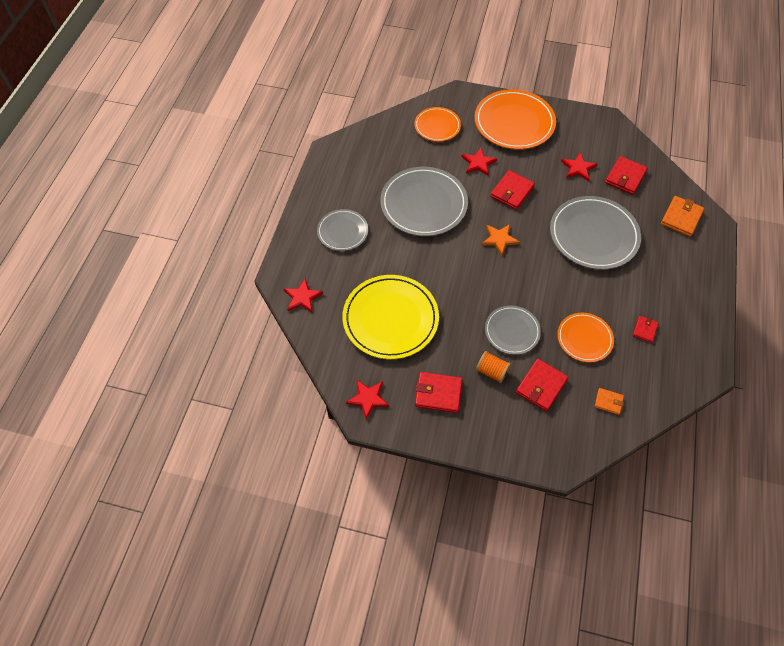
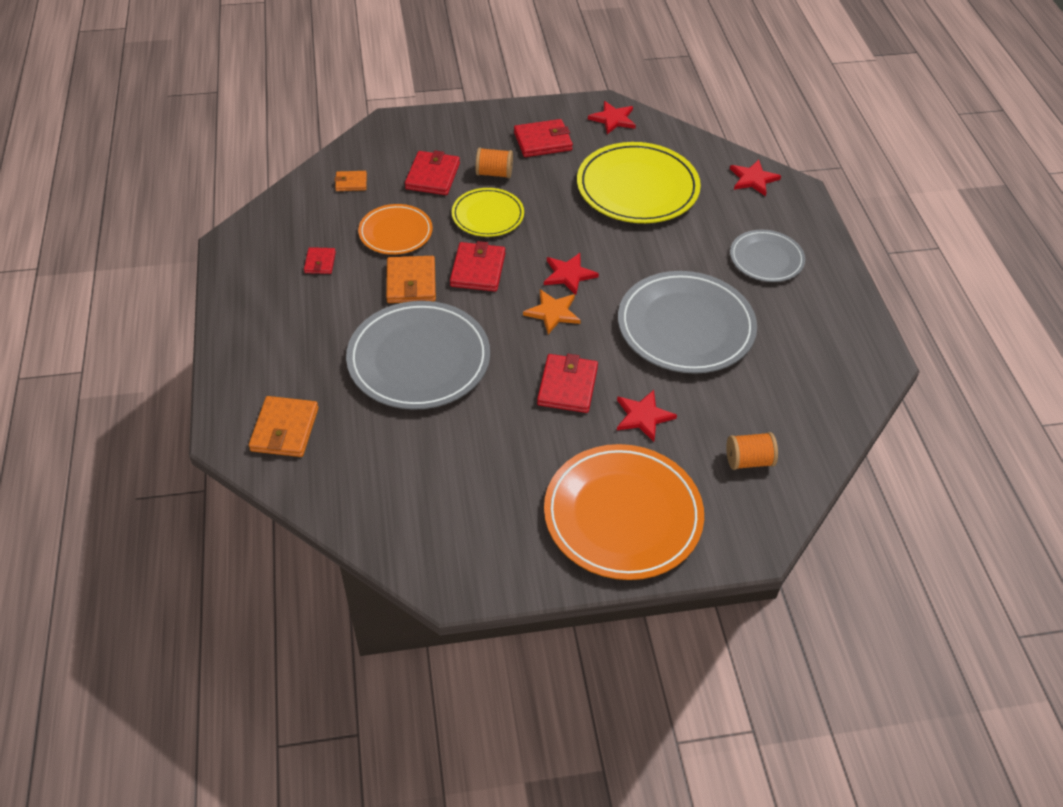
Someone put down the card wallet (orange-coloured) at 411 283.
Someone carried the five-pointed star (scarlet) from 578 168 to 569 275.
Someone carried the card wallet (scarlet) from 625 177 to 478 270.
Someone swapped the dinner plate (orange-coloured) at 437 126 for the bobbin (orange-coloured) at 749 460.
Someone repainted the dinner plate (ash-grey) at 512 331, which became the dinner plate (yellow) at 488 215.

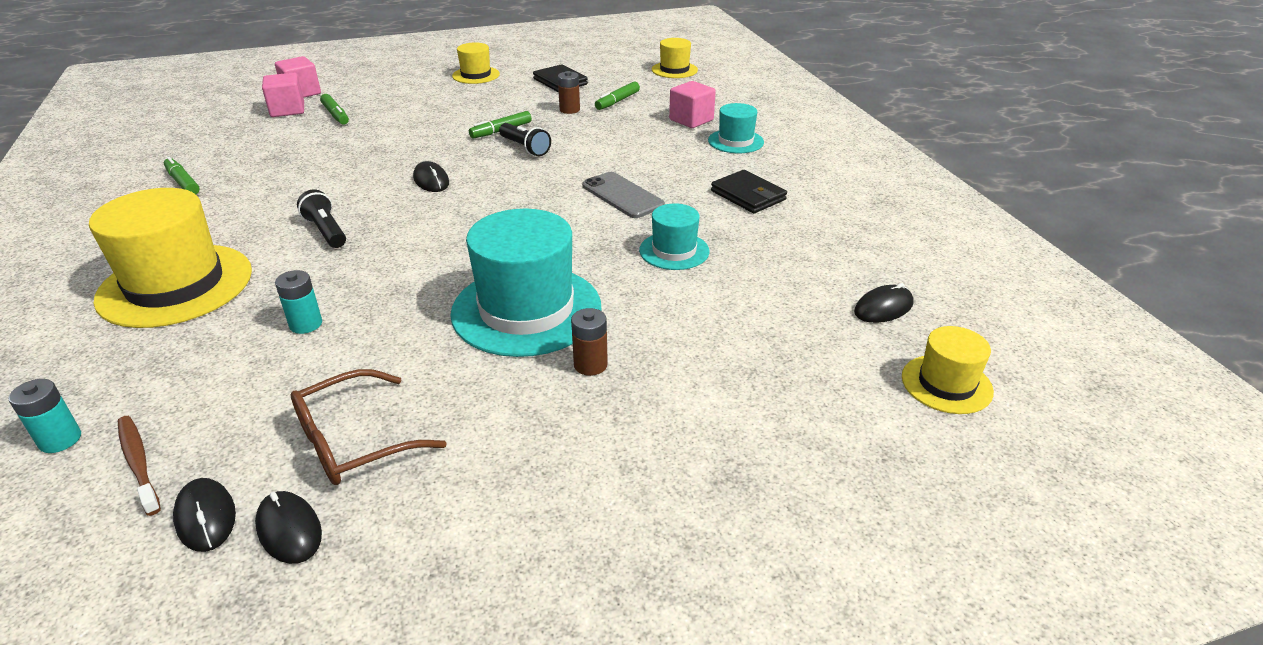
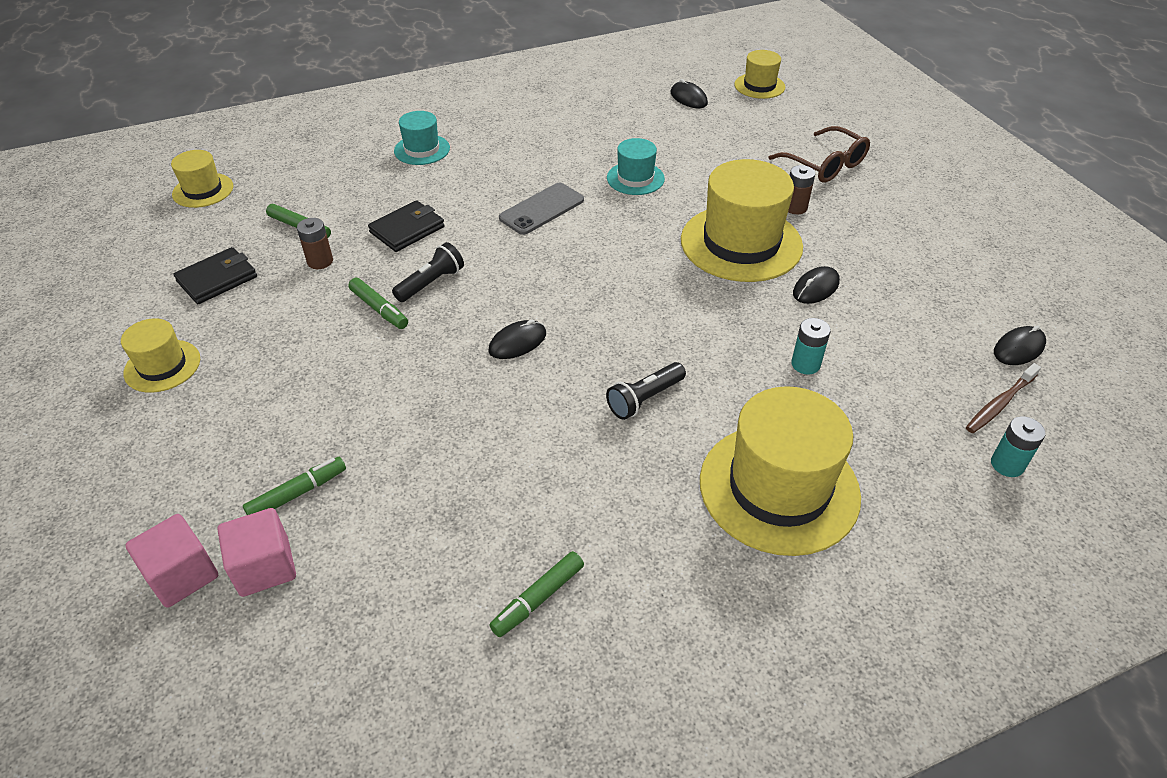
Someone took away the block (rose-pink) at 691 120.
Someone carried the PC mouse (ebony) from 289 530 to 816 288.
Someone carried the glasses (dark brown) from 354 441 to 825 165.
Someone carried the card wallet (ebony) from 748 195 to 407 229.
Someone repainted the tall hat (turquoise) at 526 310, which became the tall hat (yellow) at 741 243.

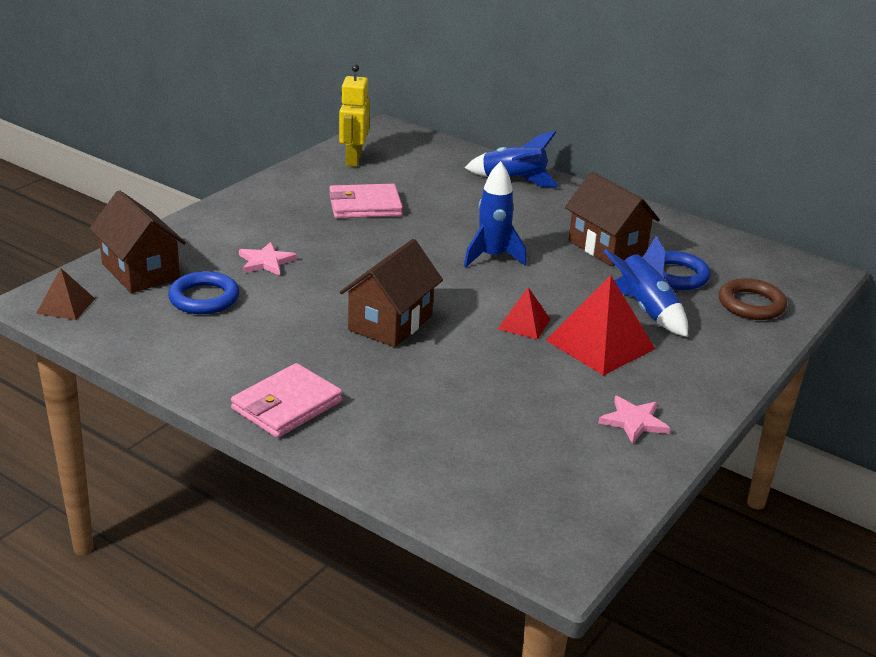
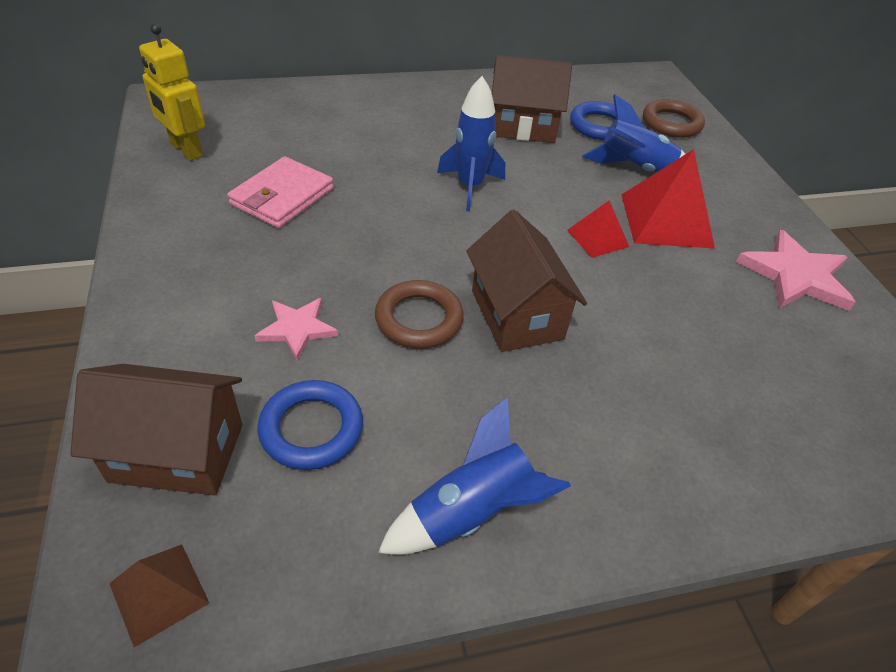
Someone took away the card wallet (rose-pink) at 287 405.
Someone put down the torus (dark brown) at 419 319.
Someone carried the toy rocket (blue) from 513 180 to 470 513.
Someone scaled the five-pointed star (rose-pink) at 634 421 by 1.61.

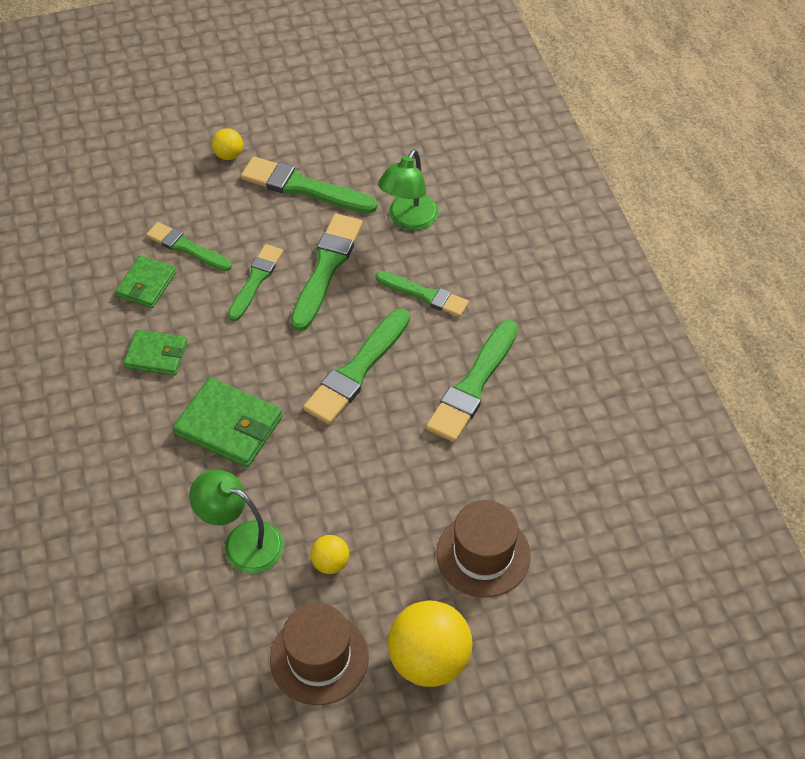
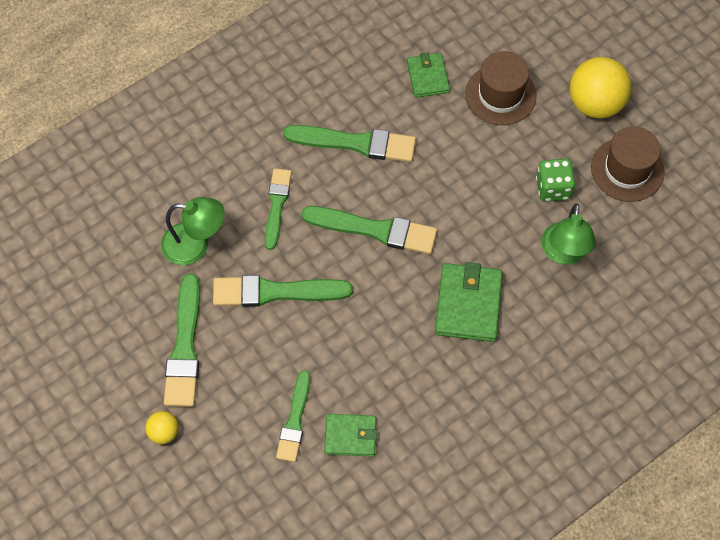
Someone took away the paint brush (leaf-green) at 256 280.
Someone carried the card wallet (leaf-green) from 156 355 to 427 77.
Someone swapped the play ball (yellow) at 330 563 for the die (leaf-green) at 553 188.

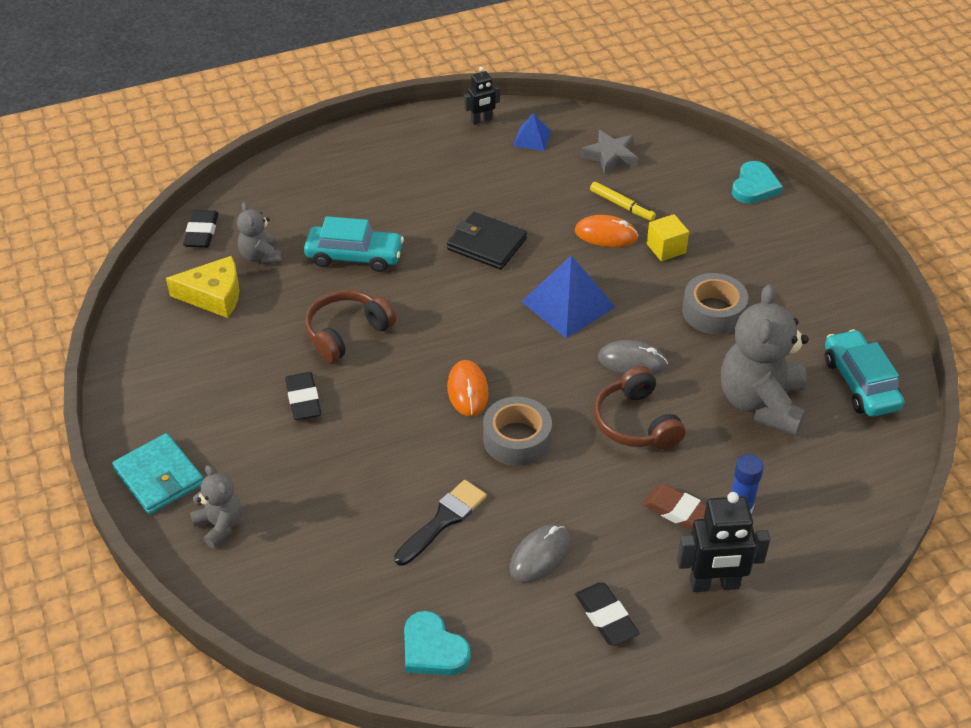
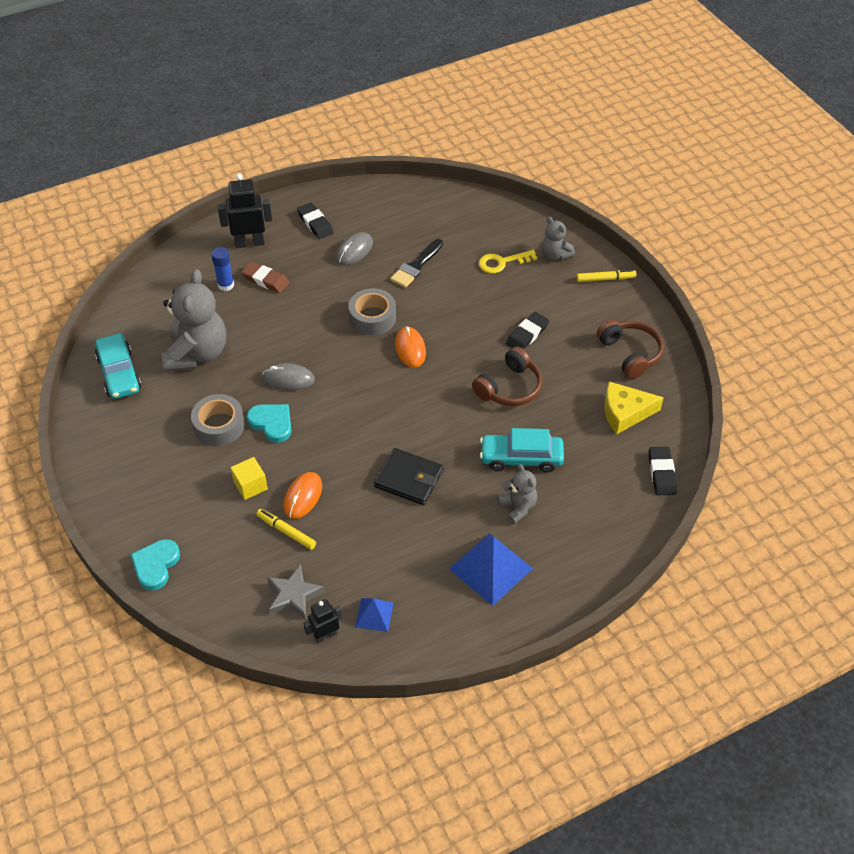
Someone put down the key (yellow) at 502 262.
Someone carried the teddy (ash-grey) from 261 256 to 517 507.
Someone carried the heart (turquoise) from 433 649 to 272 423.
Someone carried the robot (ebony) from 481 120 to 325 635.
Someone carried the solid pyramid (blue) from 568 304 to 490 568.
Someone carried the over-ear headphones (dark brown) from 636 422 to 630 353.
Someone swapped the card wallet (turquoise) at 159 477 for the marker (yellow) at 605 279.
Someone rotated the pencil eraser (ebony) at 303 400 by 60 degrees clockwise.
Someone rotated the PC mouse (orange-coloured) at 606 235 by 75 degrees counterclockwise.

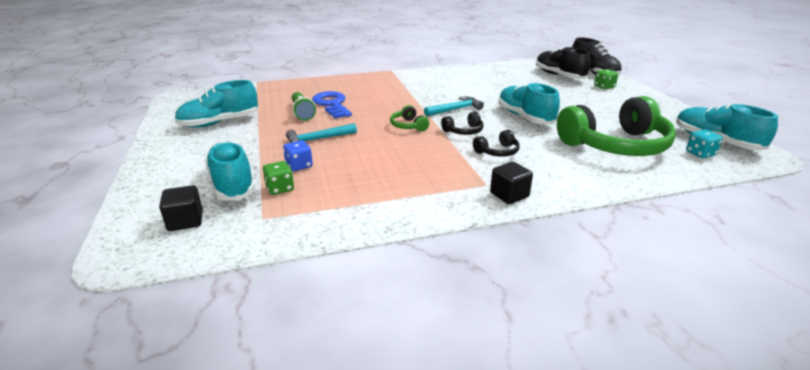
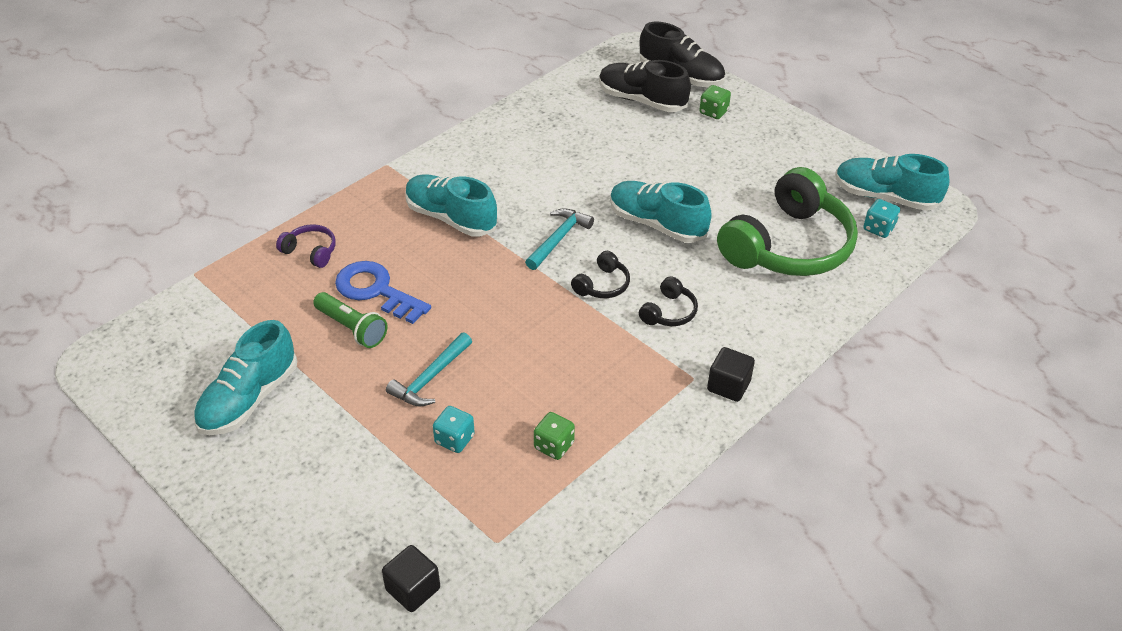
Someone took away the over-ear headphones (leaf-green) at 408 126.
Someone put down the over-ear headphones (purple) at 310 252.
Someone carried the lace-up shoe (turquoise) from 232 184 to 451 218.
Someone carried the die (leaf-green) from 280 188 to 554 446.
Someone repainted the die (blue) at 299 166, which became the die (turquoise) at 454 439.

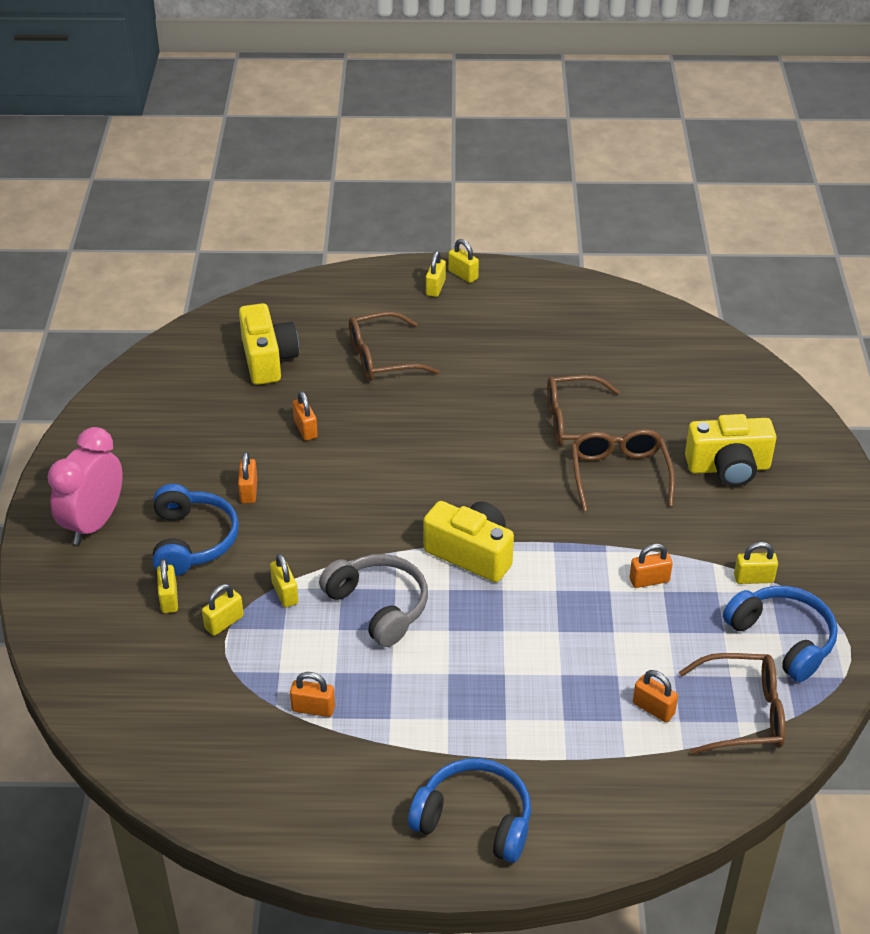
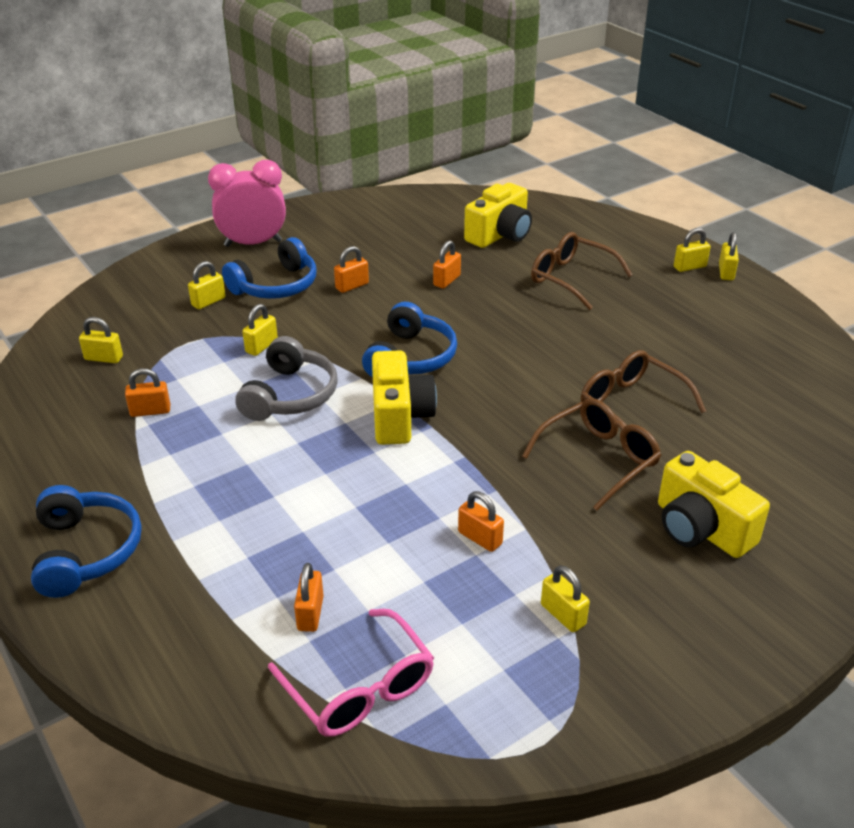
Someone carried the padlock (yellow) from 224 622 to 104 358.
Someone carried the over-ear headphones (blue) from 783 639 to 411 358.
Someone repainted the glasses (dark brown) at 742 714, which became the glasses (rose-pink) at 359 687.
Someone rotated the padlock (orange-coloured) at 313 708 by 75 degrees counterclockwise.

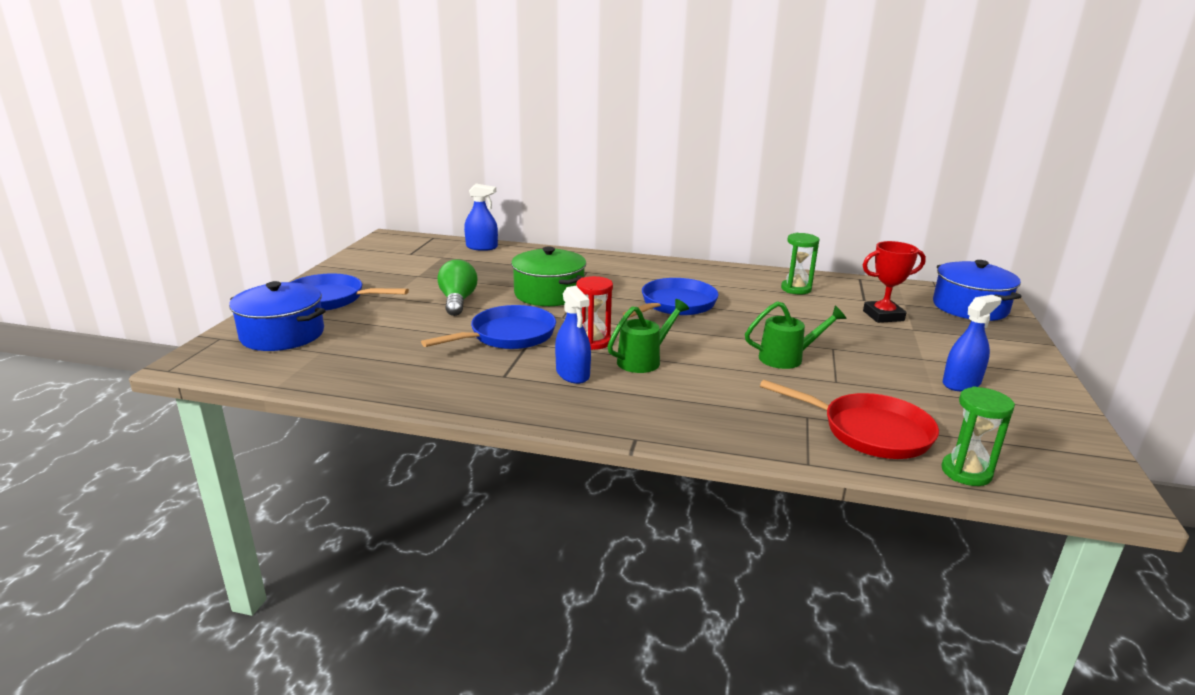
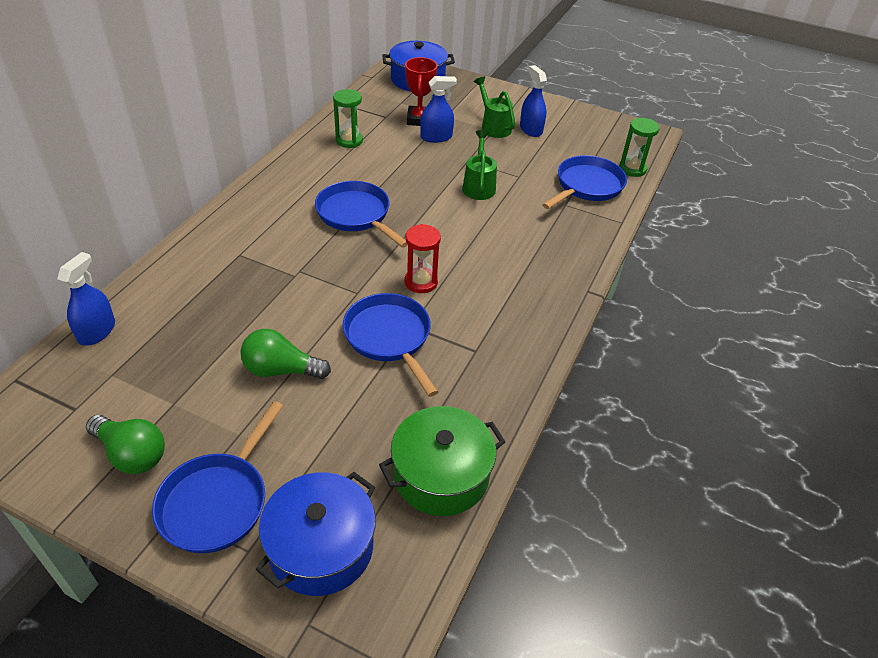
Someone put down the lightbulb (leaf-green) at 132 454.
Someone carried the stockpot (leaf-green) from 549 294 to 441 475.
Someone carried the sprayer (blue) from 572 374 to 436 137.
Someone carried the watering pot (leaf-green) from 644 360 to 493 126.
Someone repainted the pan (scarlet) at 869 431, which became the pan (blue) at 587 186.

